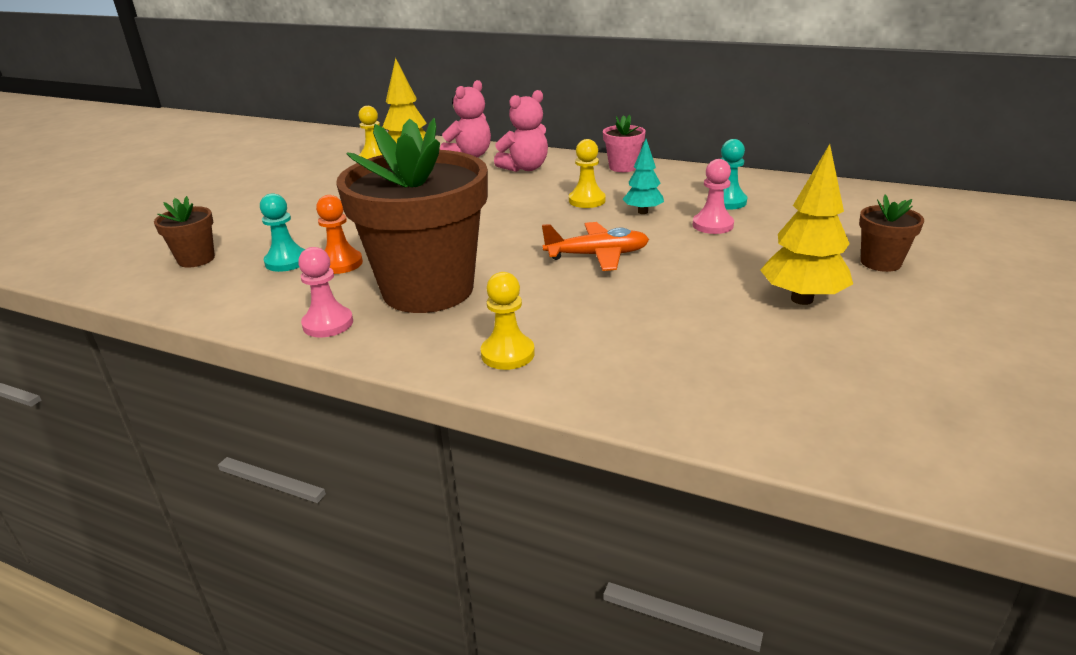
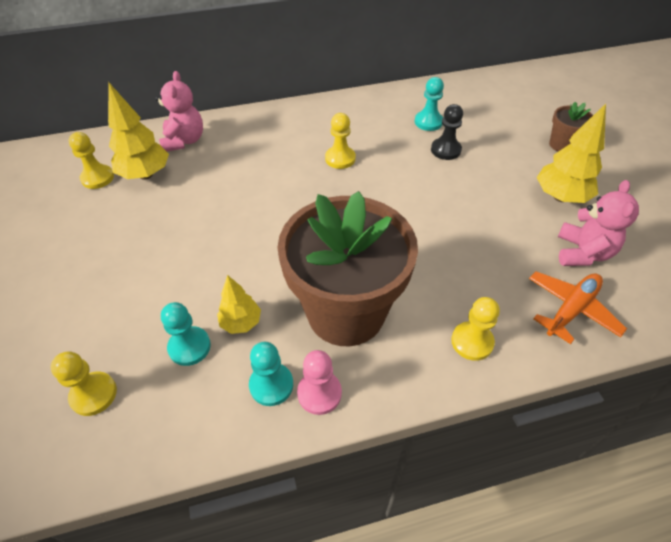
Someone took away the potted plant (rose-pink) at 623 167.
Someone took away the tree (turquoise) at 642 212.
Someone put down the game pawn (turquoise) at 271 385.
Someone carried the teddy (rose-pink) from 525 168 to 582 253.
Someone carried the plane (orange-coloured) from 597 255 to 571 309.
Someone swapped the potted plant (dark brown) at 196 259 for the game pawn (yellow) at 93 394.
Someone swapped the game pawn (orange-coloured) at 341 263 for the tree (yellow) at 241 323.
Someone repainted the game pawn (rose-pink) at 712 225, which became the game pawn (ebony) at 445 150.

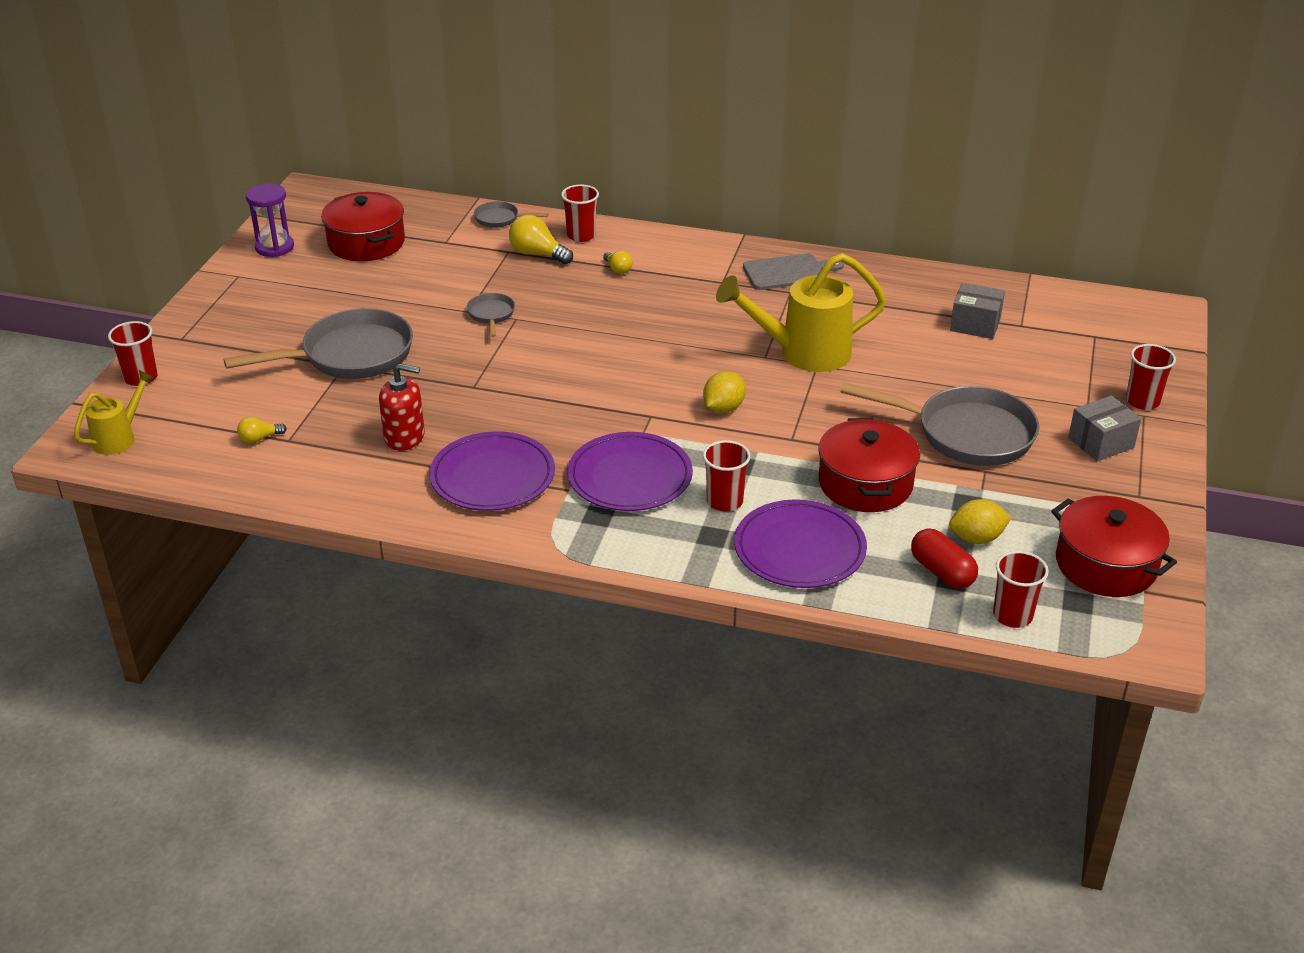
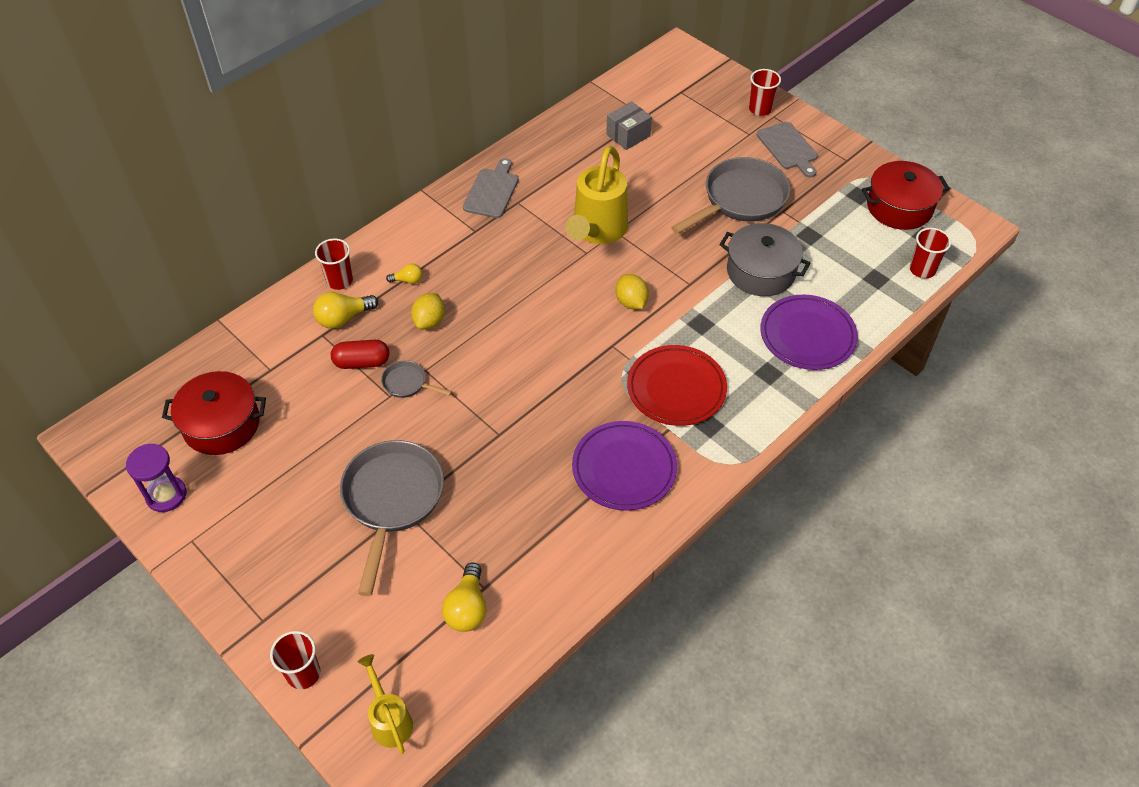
Someone took away the soap pump (scarlet) at 404 437.
Someone took away the pan (ash-grey) at 500 219.
Someone took away the tumbler (scarlet) at 724 501.
Someone carried the pill (scarlet) from 942 572 to 362 362.
Someone carried the citrus fruit (yellow) from 976 538 to 429 321.
Someone swapped the package (ash-grey) at 1101 443 for the bread board (ash-grey) at 788 148.
Someone repainted the dinner plate (purple) at 630 477, which became the dinner plate (scarlet) at 676 388.
Someone repainted the stockpot (scarlet) at 865 484, which became the stockpot (ash-grey) at 761 271.
Someone scaled the lightbulb (yellow) at 259 438 by 1.74.

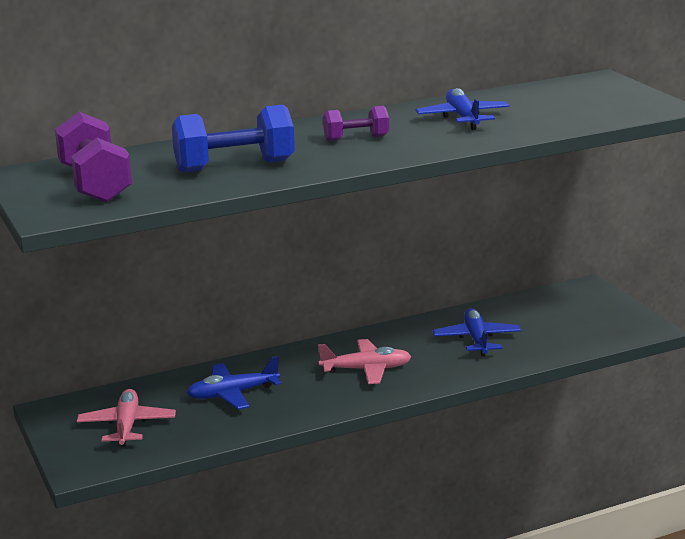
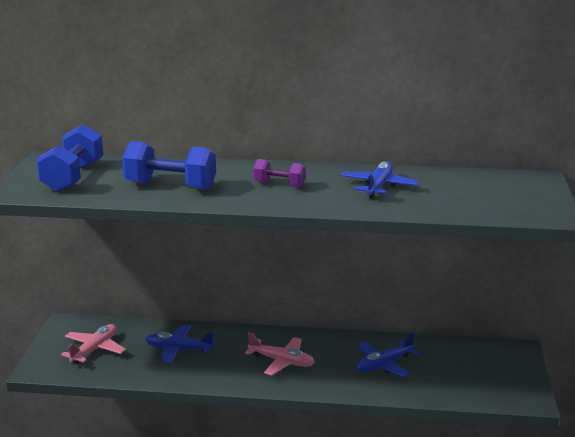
Someone repainted the hand weight (purple) at 95 184, which became the hand weight (blue) at 73 177.
Someone rotated the plane (blue) at 476 339 by 150 degrees counterclockwise.

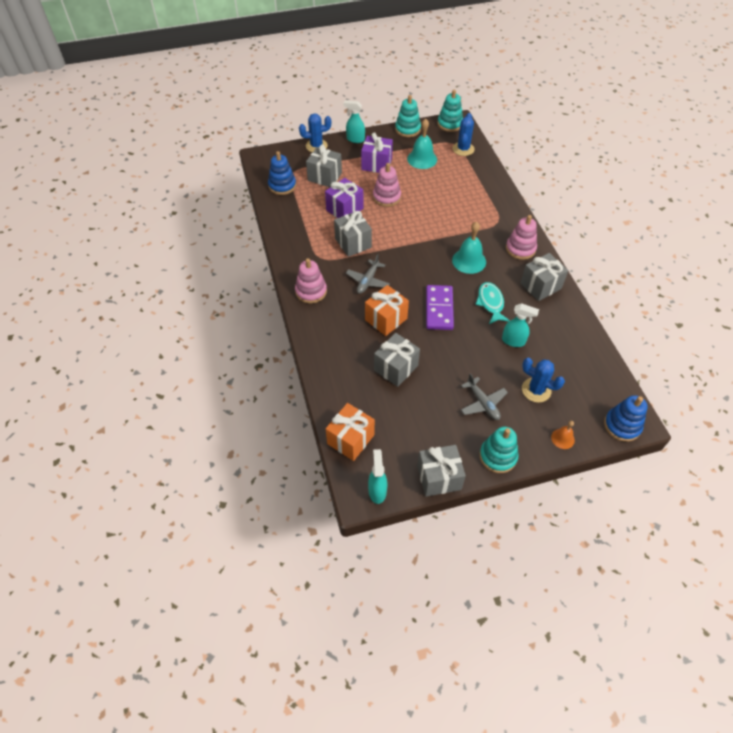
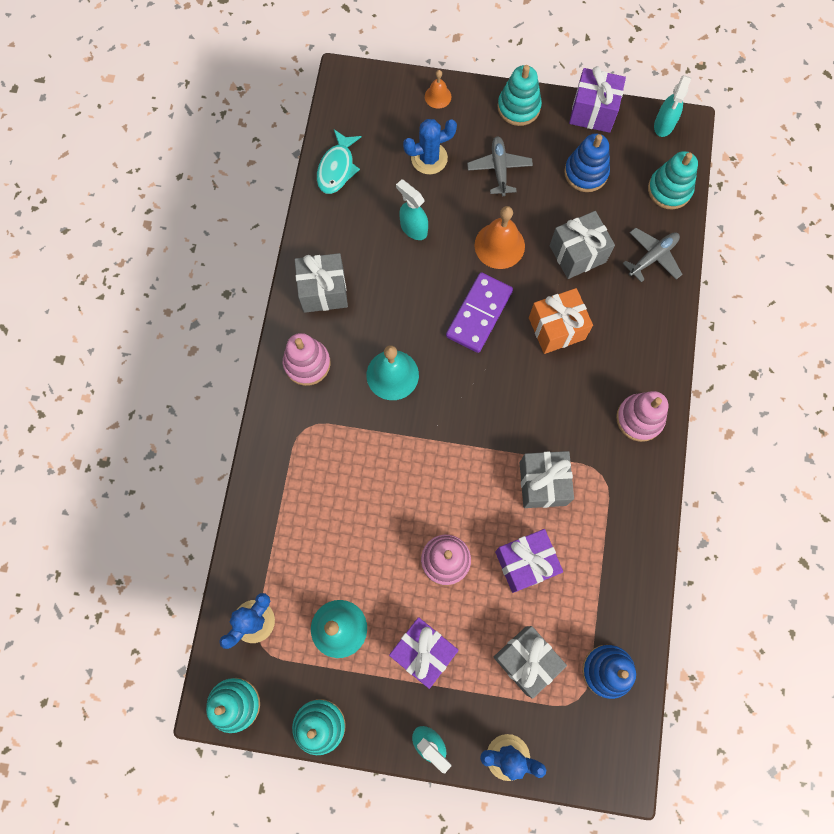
Someone put down the hand bell (orange-coloured) at 499 245.
Someone carried the plane (ash-grey) from 368 281 to 652 257.
Someone carried the fish (turquoise) from 490 303 to 337 168.
Someone carried the stacking toy (blue) from 622 425 to 586 173.
Someone swapped the wrapped gift (orange-coloured) at 350 439 for the stacking toy (turquoise) at 669 190.
Someone repainted the wrapped gift (ash-grey) at 439 477, which became the wrapped gift (purple) at 593 112.
Someone rotated the saguaro cactus (blue) at 536 390 by 75 degrees counterclockwise.

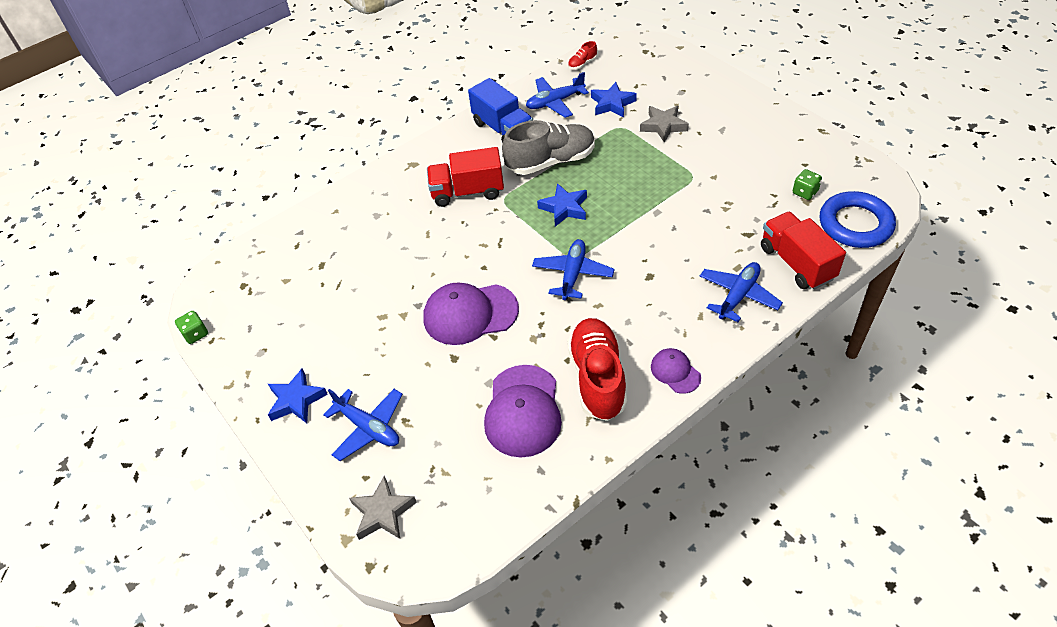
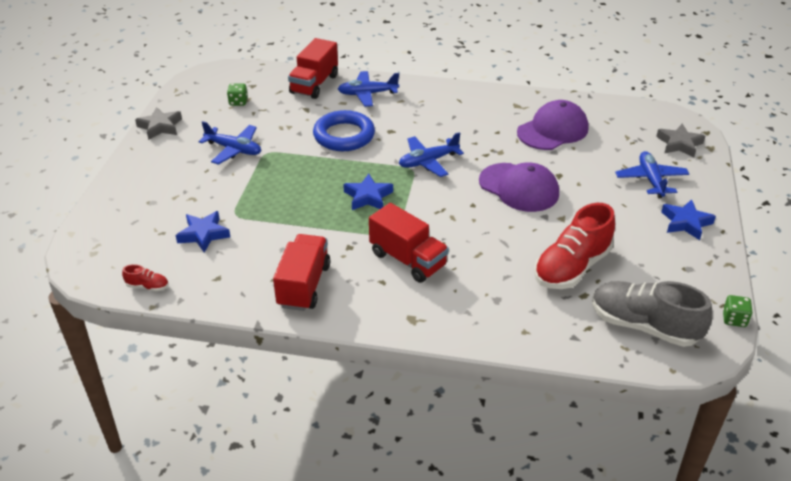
Someone took away the baseball cap (purple) at 675 372.
Someone carried the lace-up shoe (ash-grey) from 551 161 to 644 326.
Someone carried the plane (blue) from 555 102 to 234 149.
Someone carried the lace-up shoe (scarlet) from 597 378 to 571 267.
Someone carried the five-pointed star (ash-grey) from 663 126 to 160 127.
Someone carried the torus (blue) from 855 224 to 344 136.
Someone repainted the lorry (blue) at 503 129, which became the lorry (scarlet) at 304 285.

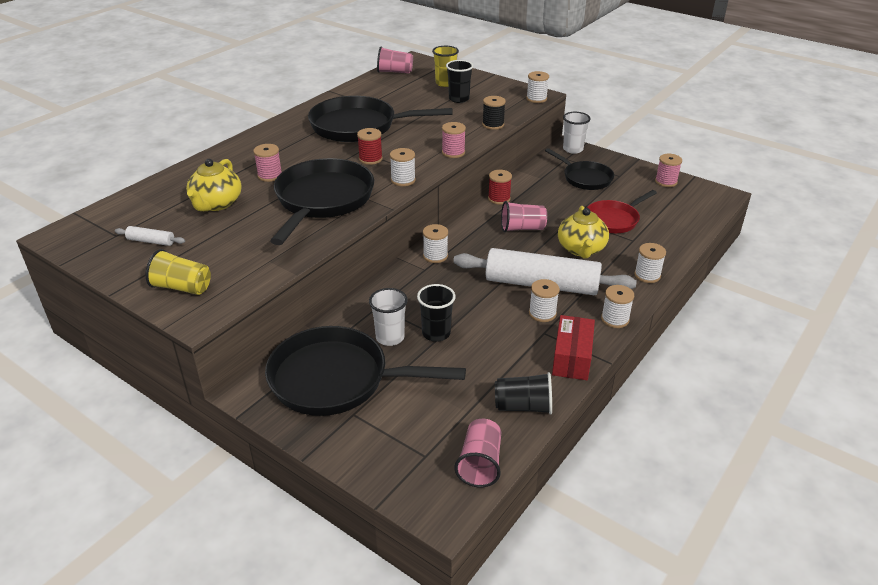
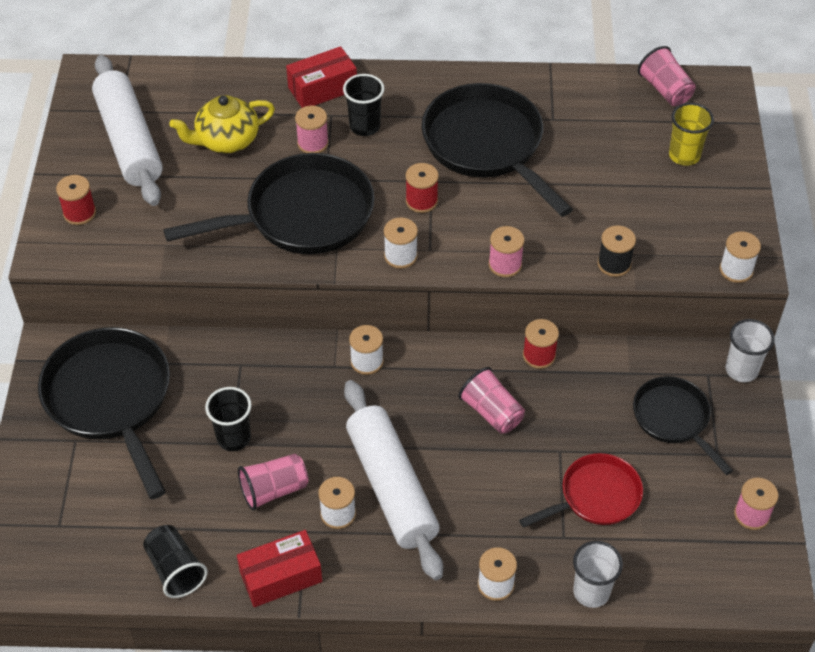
Someone took away the tea pot (yellow) at 581 249.
Someone took away the bobbin (white) at 615 319.
Someone put down the package (scarlet) at 322 89.
Someone carried the tumbler (white) from 390 337 to 591 592.
Someone carried the tumbler (ebony) from 459 99 to 364 126.
Someone carried the tumbler (rose-pink) from 480 464 to 274 490.
Someone swapped the tumbler (yellow) at 182 287 for the bobbin (scarlet) at 79 213.
Someone rotated the pan (ebony) at 585 178 by 135 degrees clockwise.
Someone rotated the pan (scarlet) at 614 219 by 135 degrees clockwise.
Someone scaled the dough roller (white) at 151 241 by 2.50.

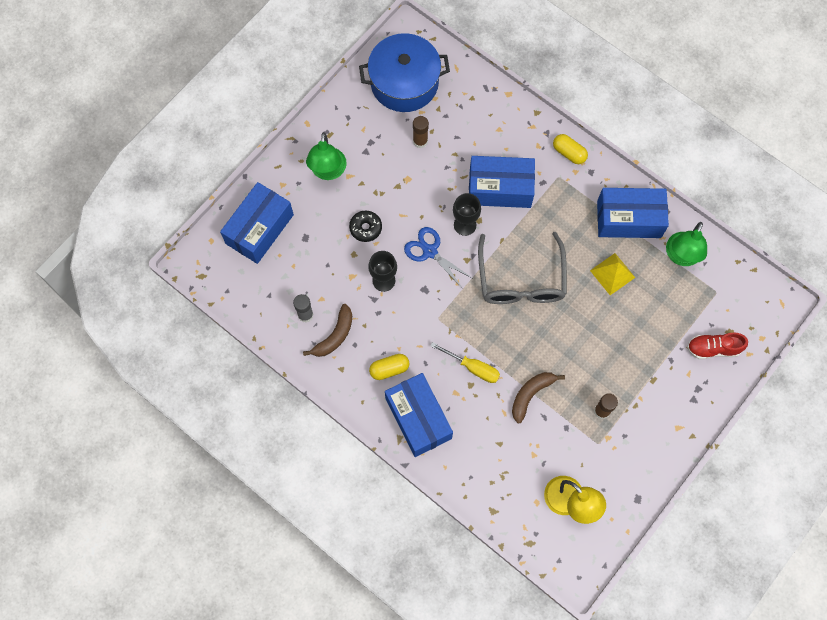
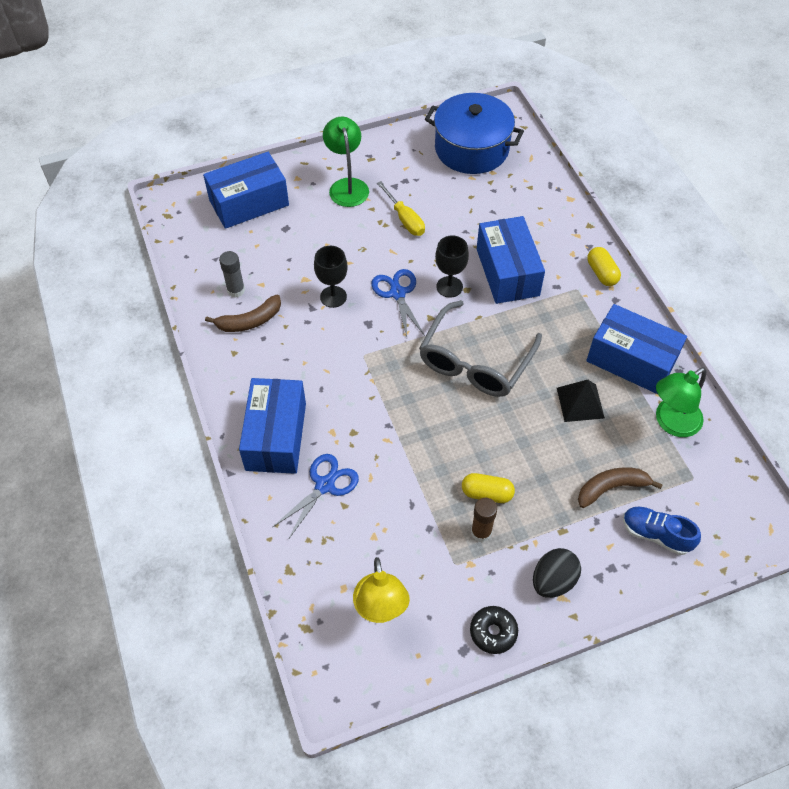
Someone took away the glue (dark brown) at 420 141.
Someone put down the scissors (blue) at 325 485.
Someone put down the egg (ebony) at 553 581.
Someone carried the glazed donut (ebony) from 365 228 to 493 632.
Someone carried the pill (yellow) from 389 369 to 487 493.
Someone carried the screwdriver (yellow) from 473 367 to 405 219.
Someone carried the toy banana (dark brown) from 531 394 to 611 488.
Someone repainted the solid pyramid (yellow) at 612 274, which became the solid pyramid (ebony) at 580 402.
Someone repainted the lace-up shoe (scarlet) at 713 348, which became the lace-up shoe (blue) at 655 534.
Someone rotated the reading lamp (leaf-green) at 328 171 by 135 degrees clockwise.
Someone rotated the package (blue) at 500 188 by 45 degrees clockwise.

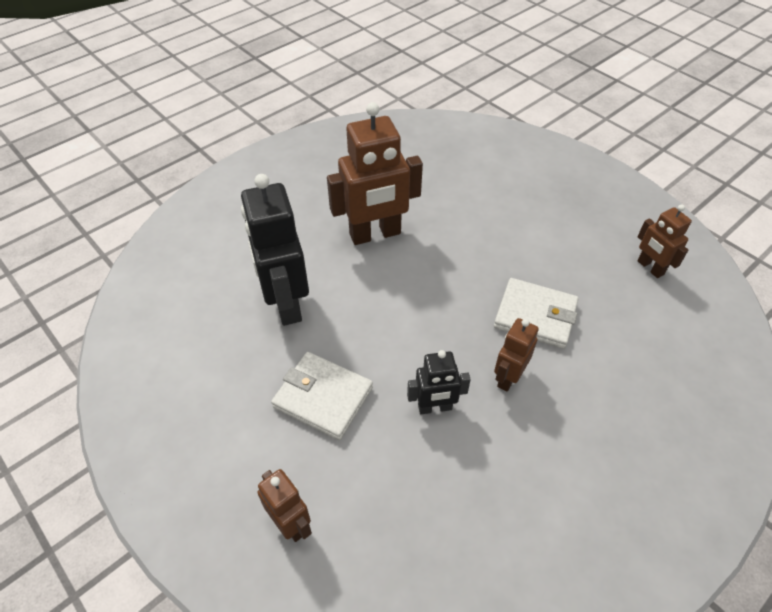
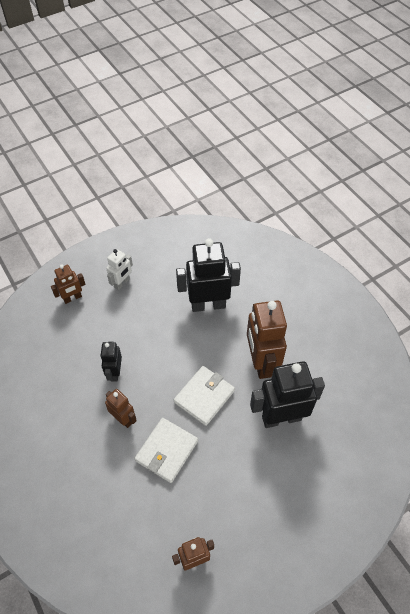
Someone put down the robot (white) at 122 283.
Someone put down the robot (ebony) at 281 417.
Someone carried the card wallet (white) from 323 397 to 204 396.

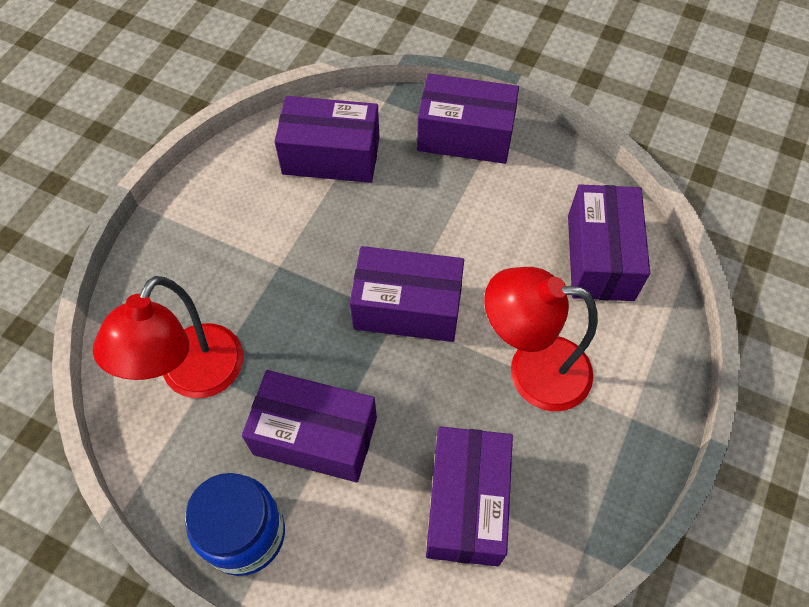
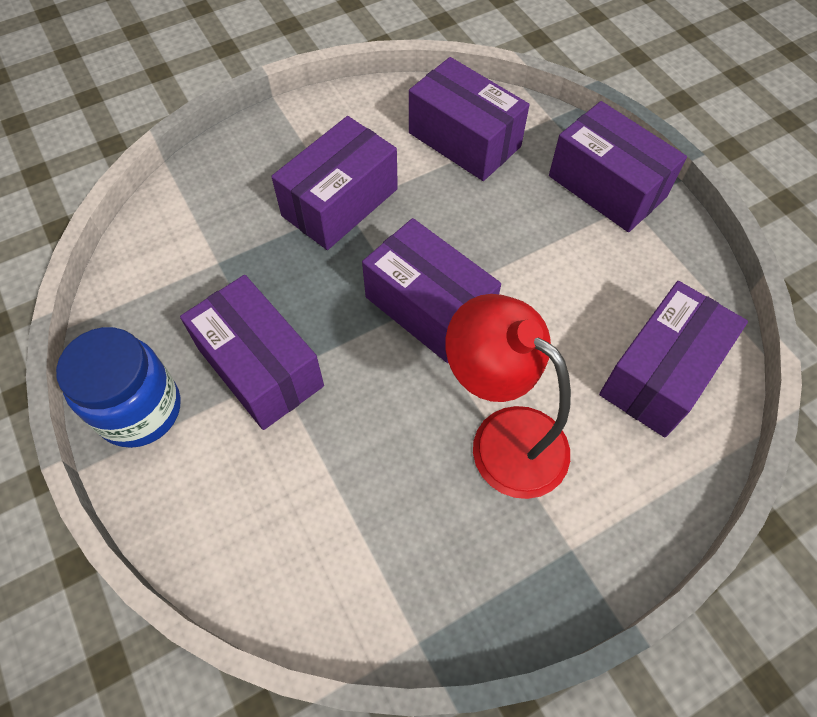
Someone took away the reading lamp (scarlet) at 193 377.
Someone carried the package (purple) from 467 504 to 340 202.

